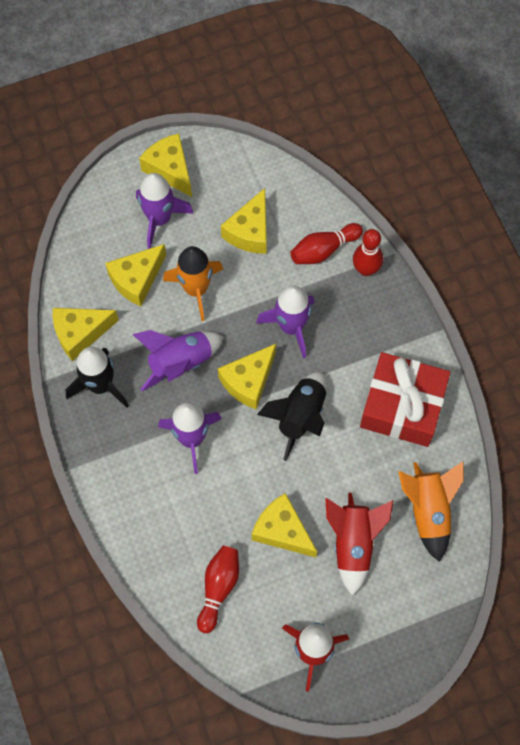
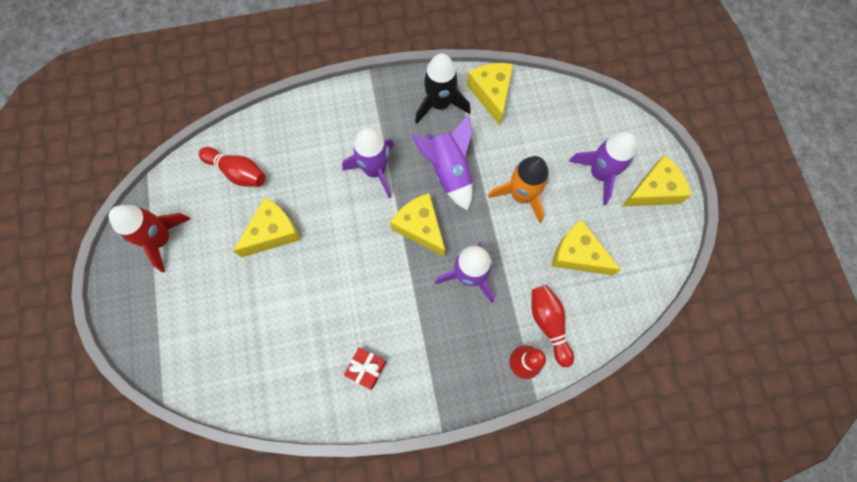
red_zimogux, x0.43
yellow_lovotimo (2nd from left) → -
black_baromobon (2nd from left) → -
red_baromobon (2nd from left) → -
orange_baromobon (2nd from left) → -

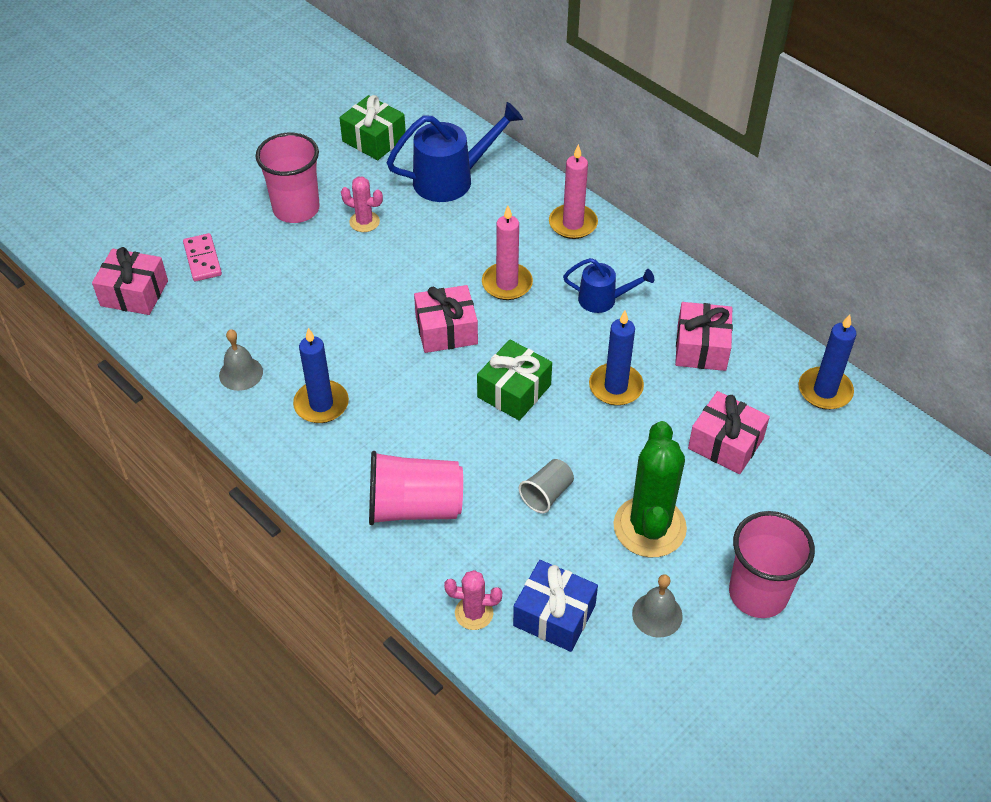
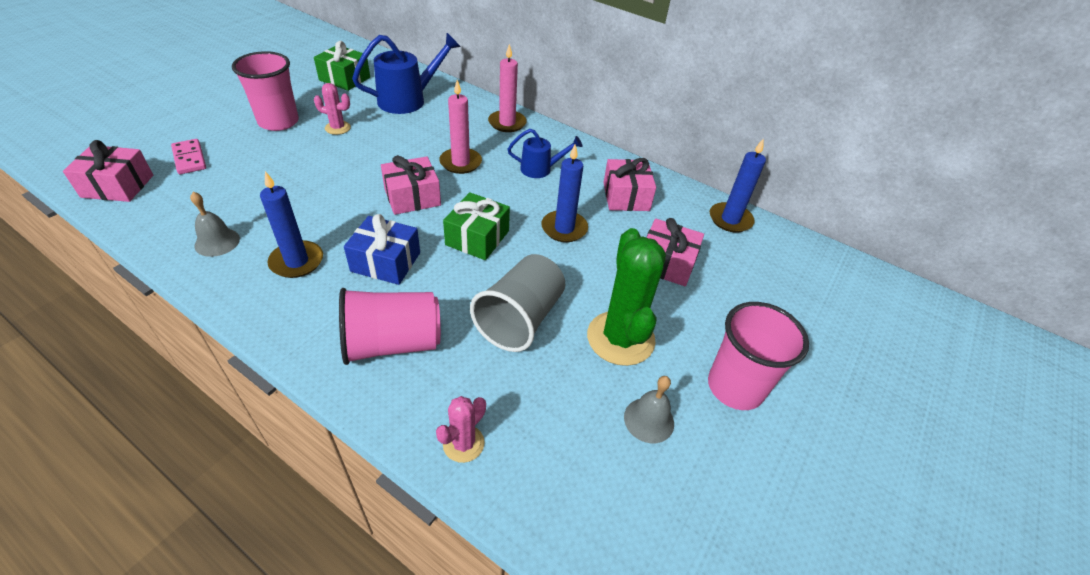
blue_zimogux, move
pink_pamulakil (2nd from left), 45 degrees counterclockwise
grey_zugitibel, x1.85

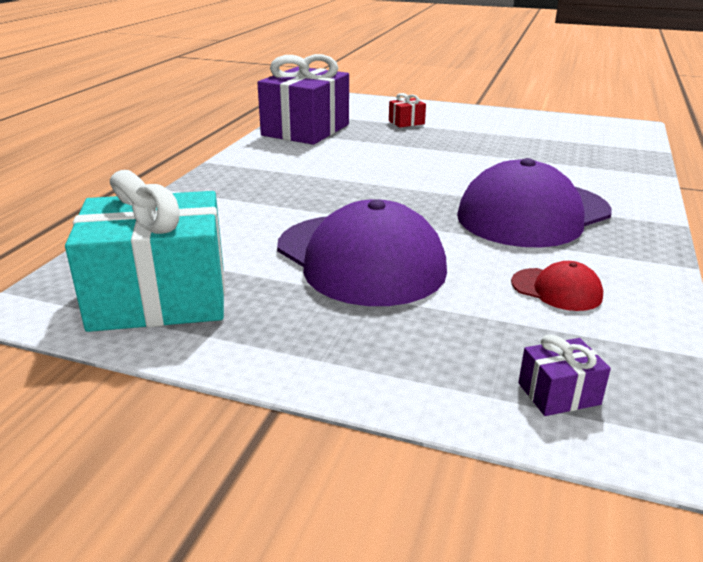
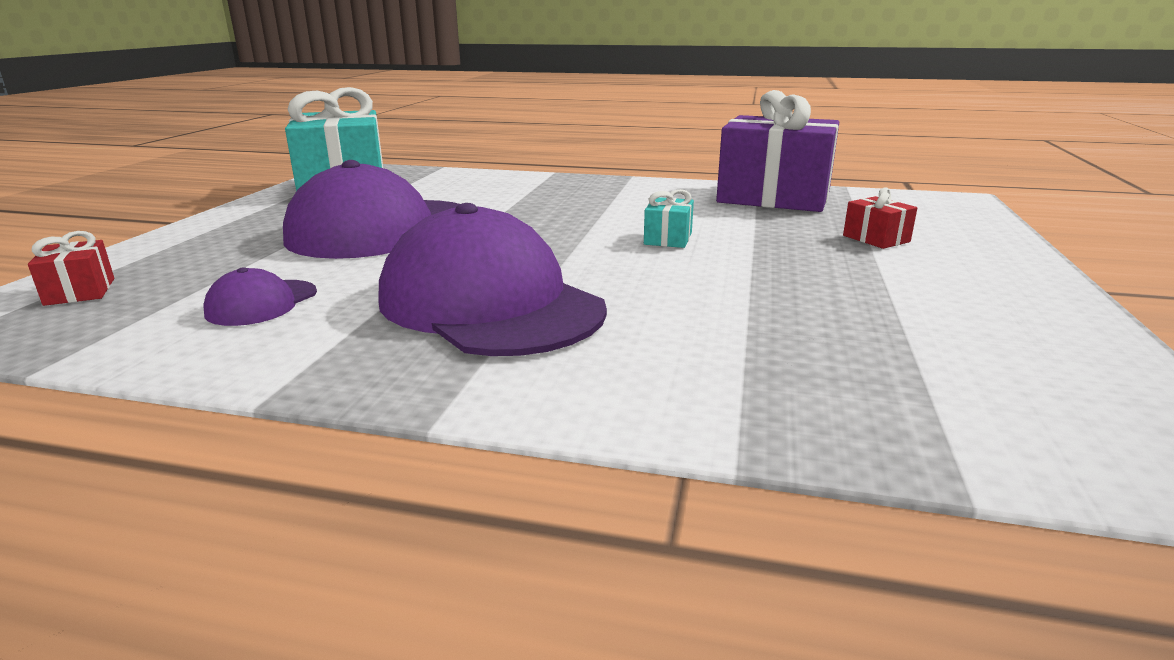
purple_zimogux (2nd from left) → red_zimogux (1st from left)
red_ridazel → purple_ridazel (1st from left)
- → turquoise_zimogux (2nd from left)

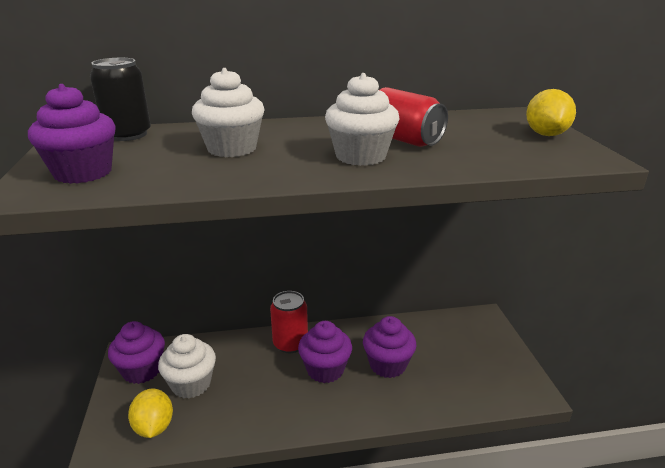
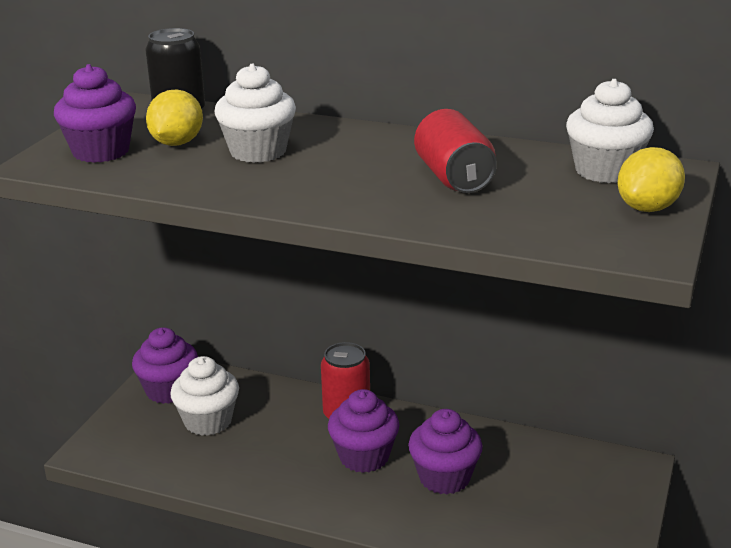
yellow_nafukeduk (1st from left), move
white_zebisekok (3rd from left), move

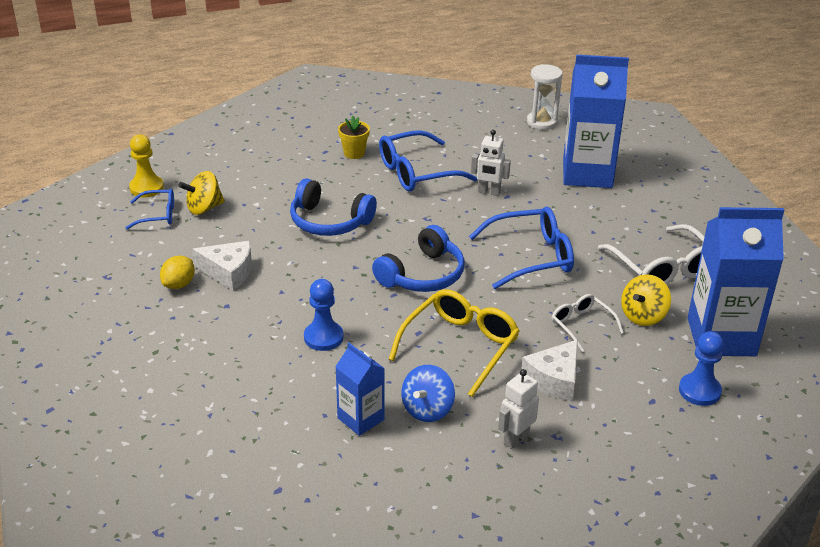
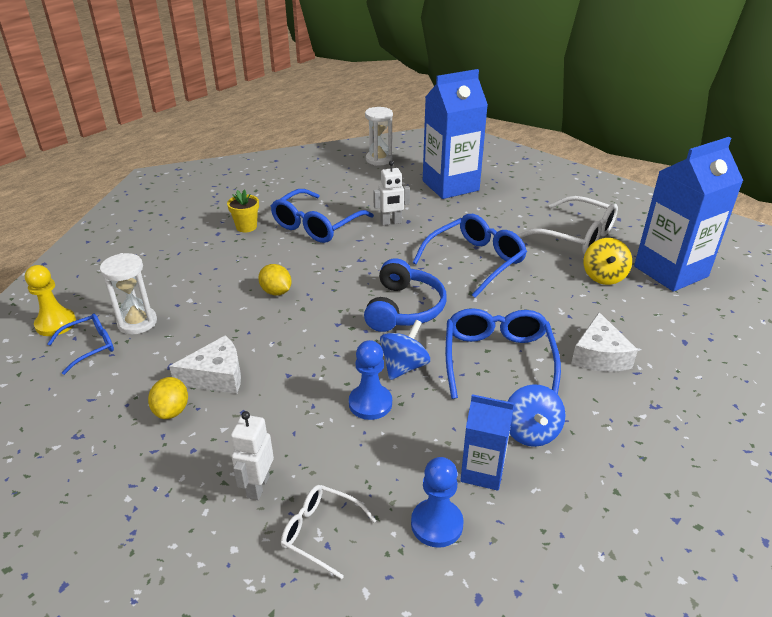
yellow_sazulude (1st from left) → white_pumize (1st from left)
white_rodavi (2nd from left in the first image) → white_rodavi (1st from left), move
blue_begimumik (1st from left) → yellow_nafukeduk (2nd from left)
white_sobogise (1st from left), move
- → blue_sazulude (1st from left)
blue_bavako (2nd from left), move
yellow_sobogise → blue_sobogise (4th from left)

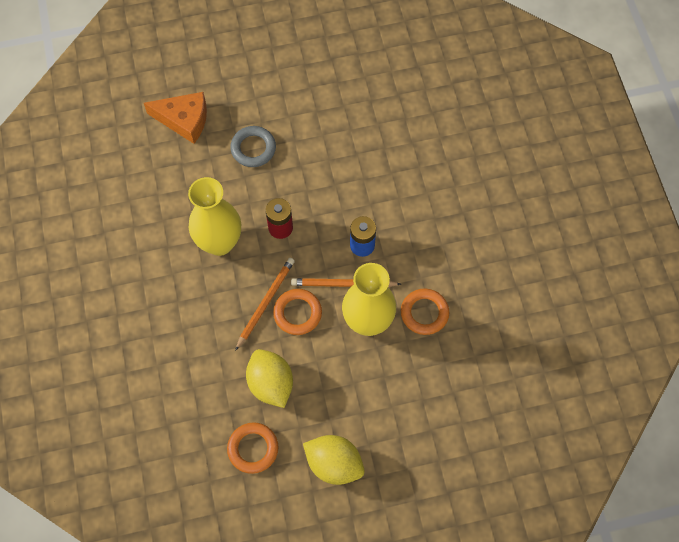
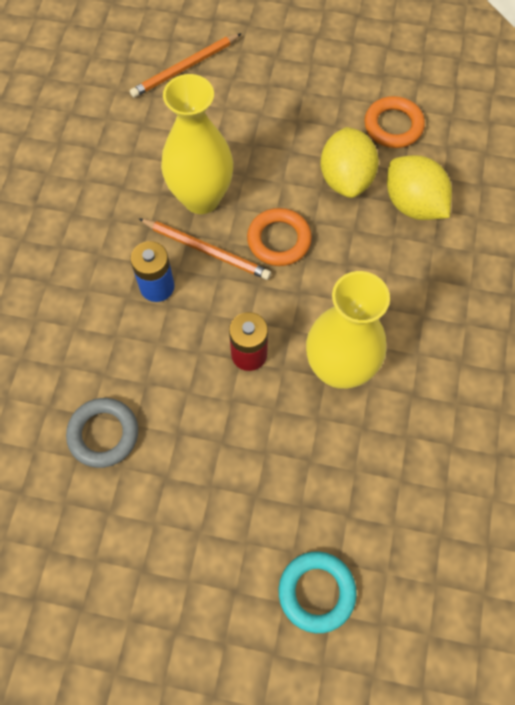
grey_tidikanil, move
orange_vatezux (1st from left), move
orange_lovotimo → turquoise_tidikanil
yellow_nafukeduk (2nd from left), move
orange_tidikanil (3rd from left) → -

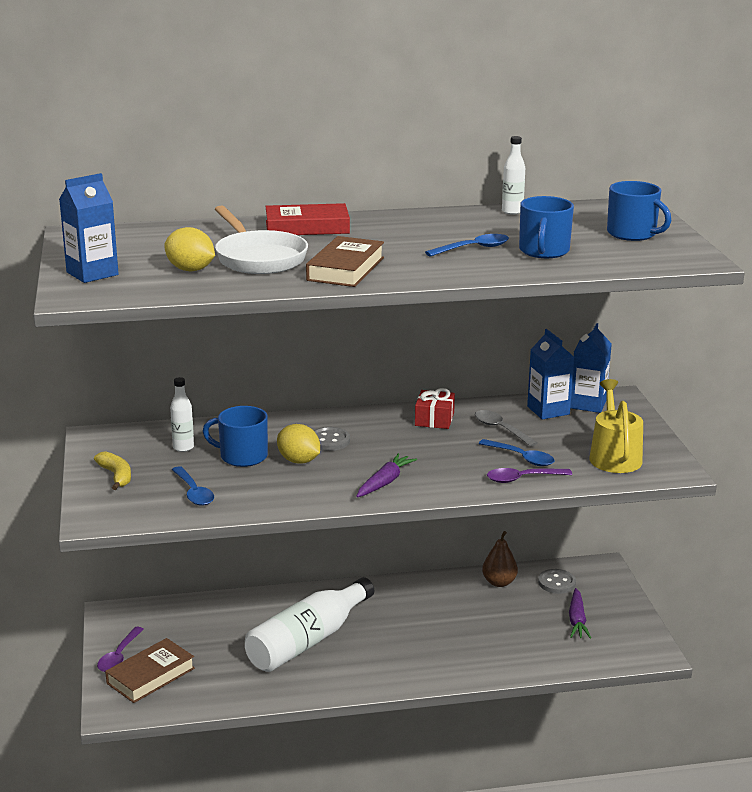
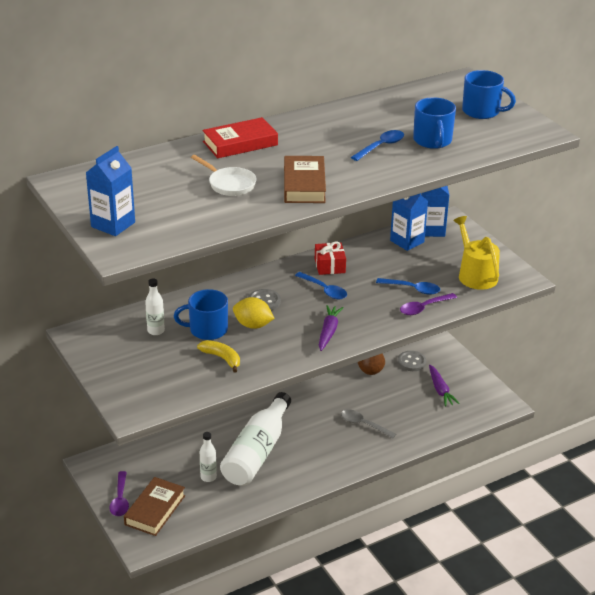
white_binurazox, x0.64
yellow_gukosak, move
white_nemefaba (3rd from left in the first image) → white_nemefaba (2nd from left), move
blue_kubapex (1st from left), move
grey_kubapex, move
yellow_nafukeduk (1st from left) → -

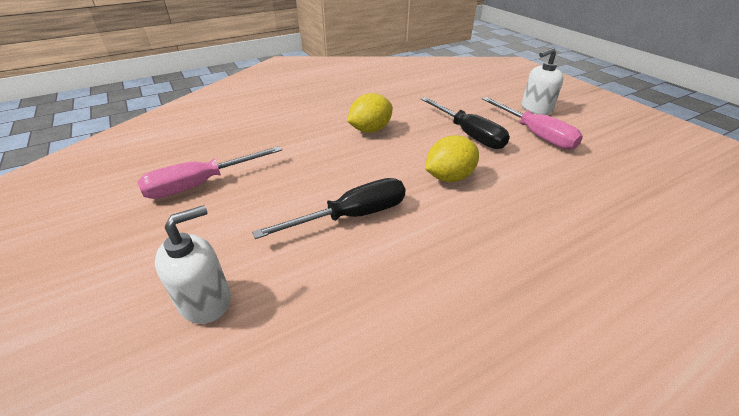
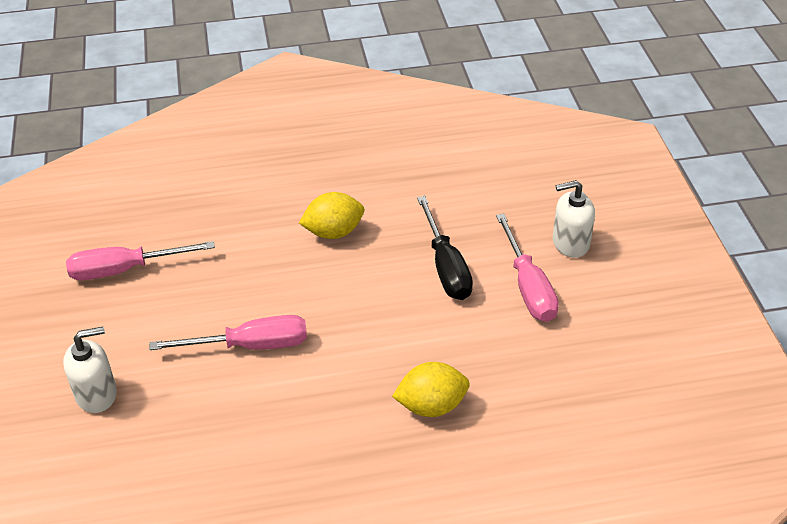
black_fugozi (1st from left) → pink_fugozi (2nd from left)
yellow_nafukeduk (2nd from left), move

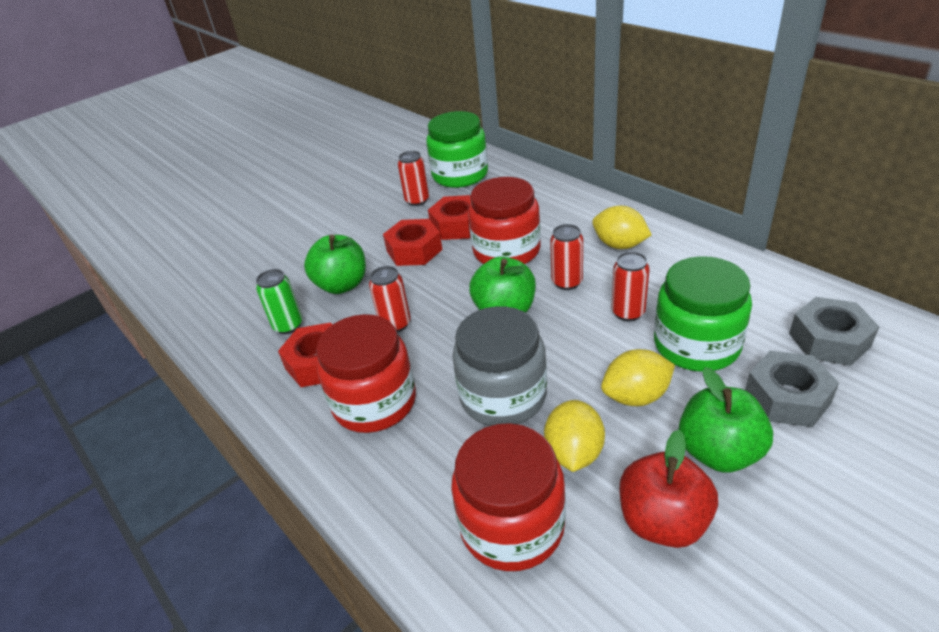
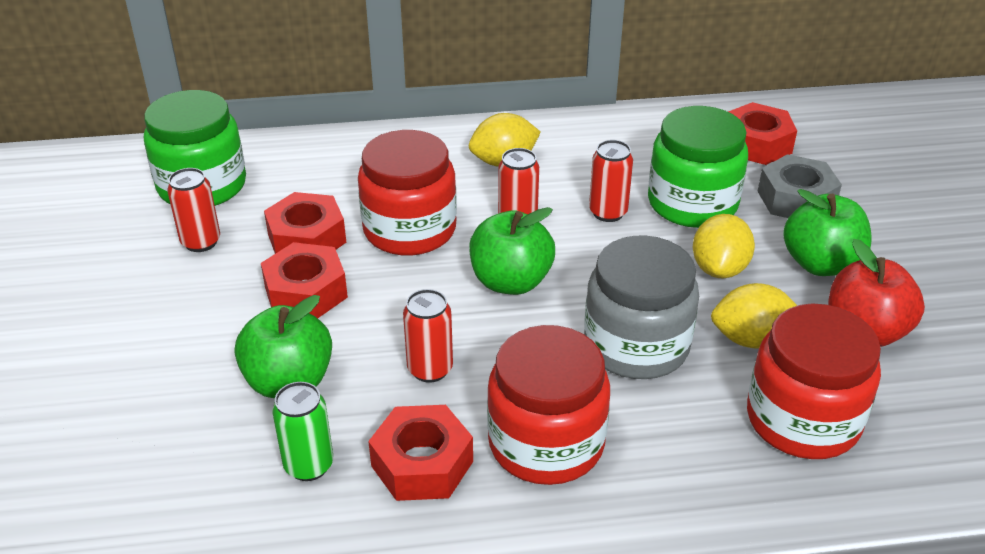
yellow_nafukeduk (1st from left in the first image) → yellow_nafukeduk (3rd from left), 45 degrees counterclockwise
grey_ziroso (2nd from left) → red_ziroso (4th from left)

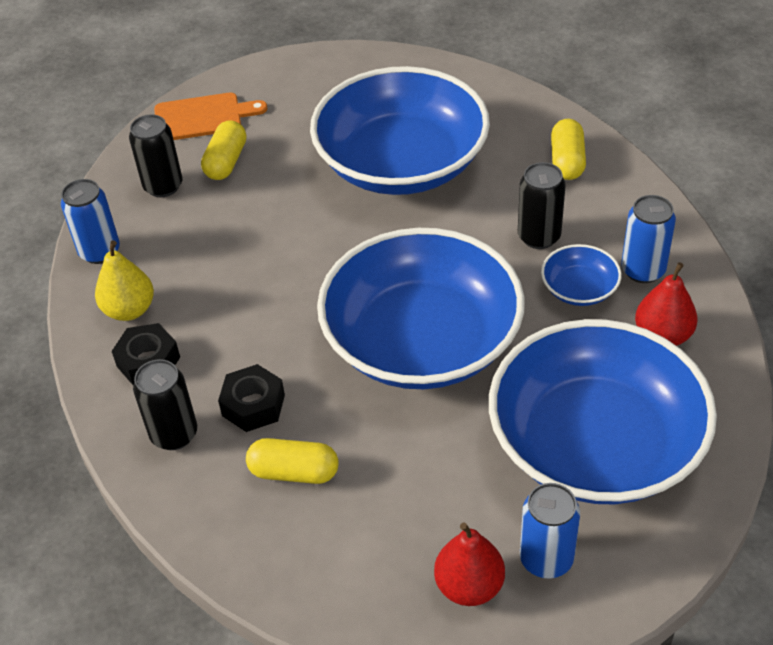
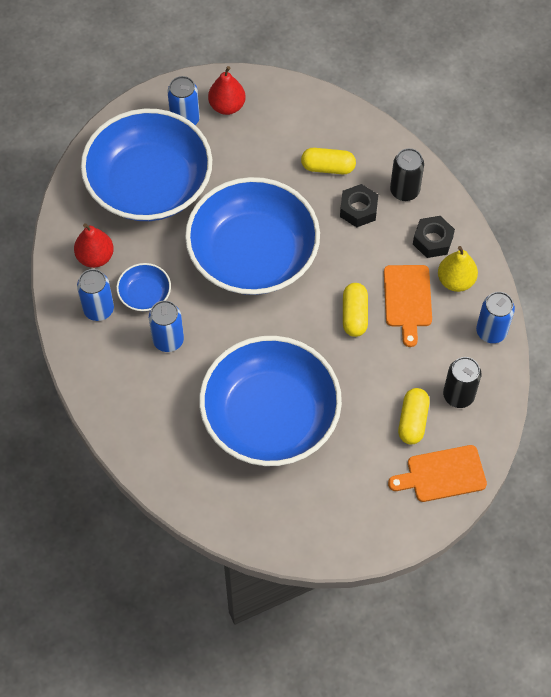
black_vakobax (3rd from left) → blue_vakobax (2nd from left)
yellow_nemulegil (3rd from left in the first image) → yellow_nemulegil (2nd from left), move
- → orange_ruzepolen (1st from left)

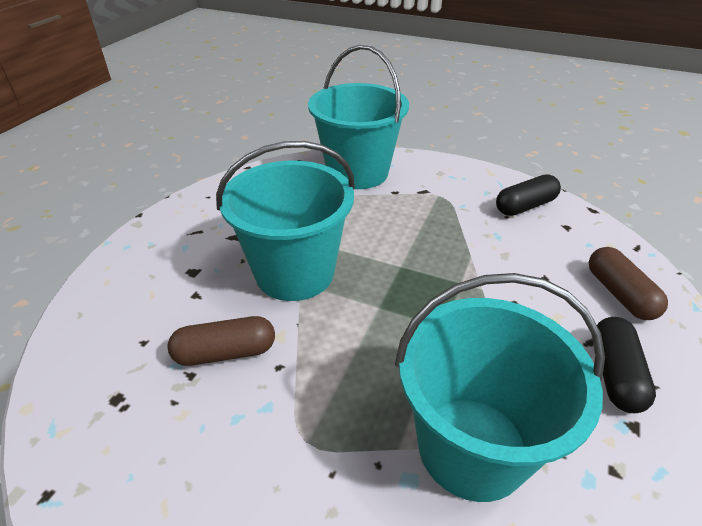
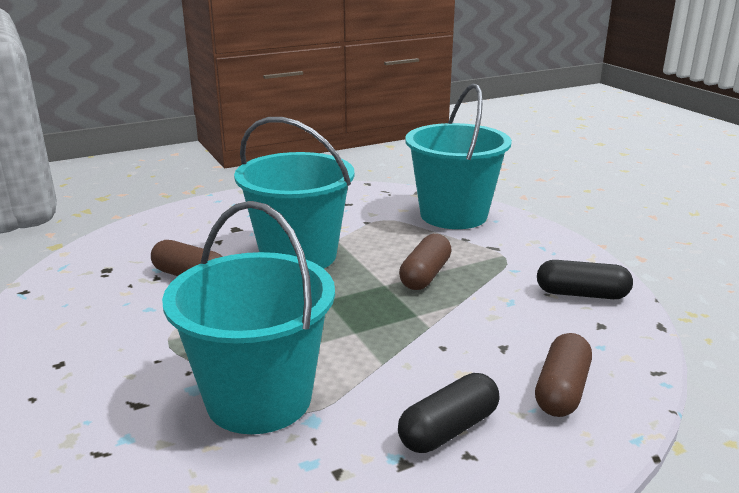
- → brown_nemulegil (2nd from left)

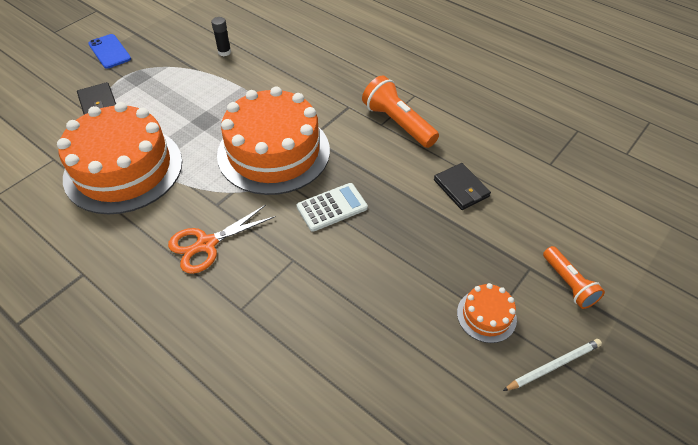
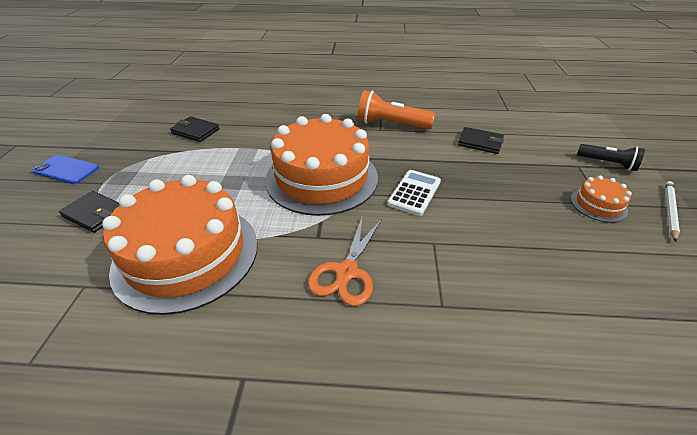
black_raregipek → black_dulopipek (2nd from left)
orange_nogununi (2nd from left) → black_nogununi

